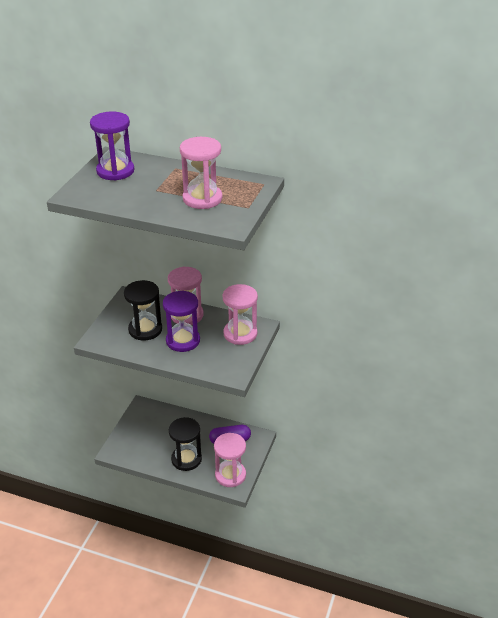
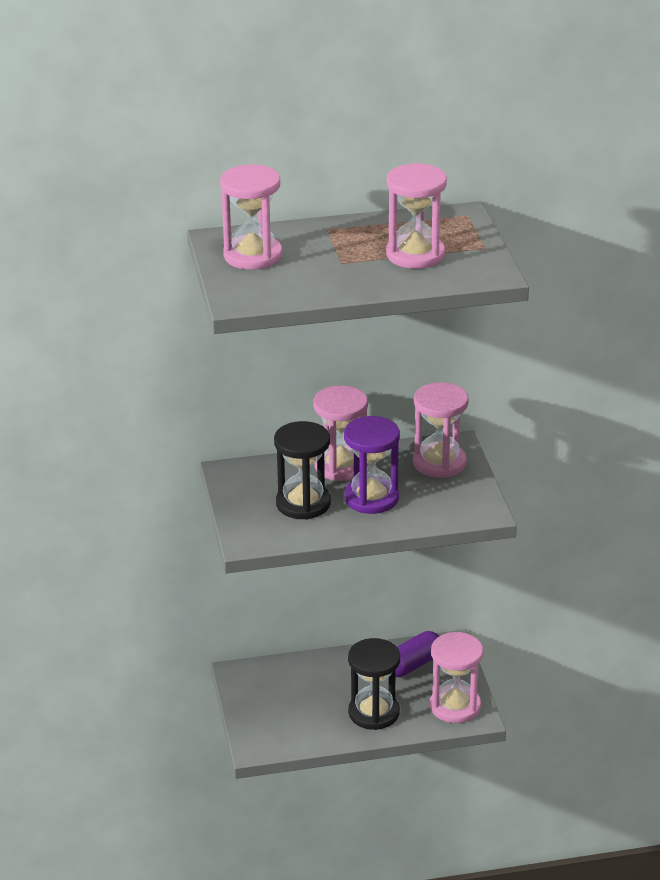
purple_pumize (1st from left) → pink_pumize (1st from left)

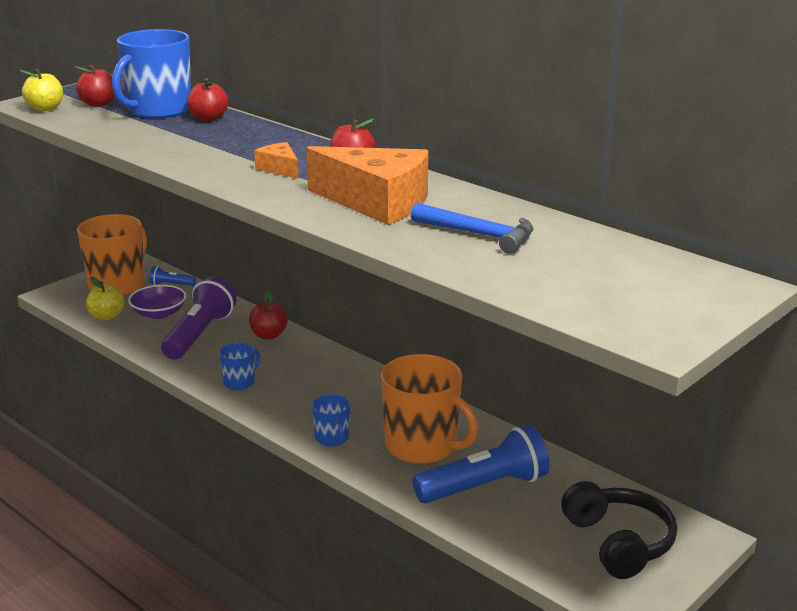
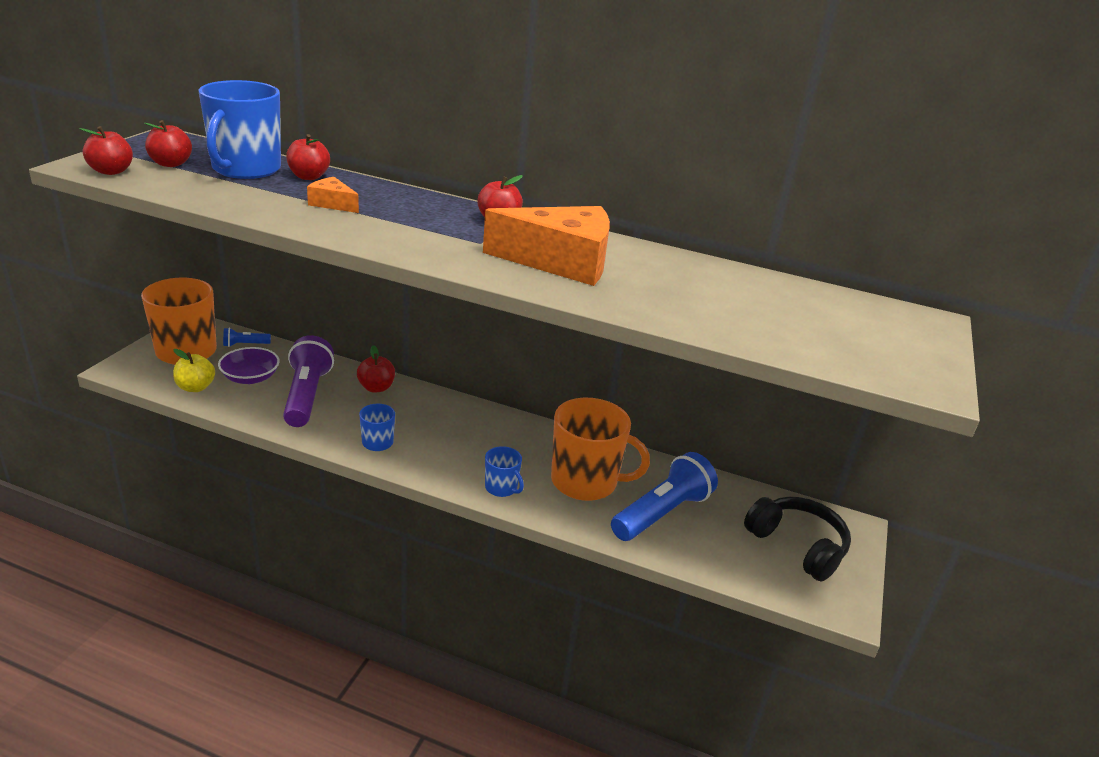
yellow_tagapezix (1st from left) → red_tagapezix (1st from left)
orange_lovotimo (1st from left), move
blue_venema → -

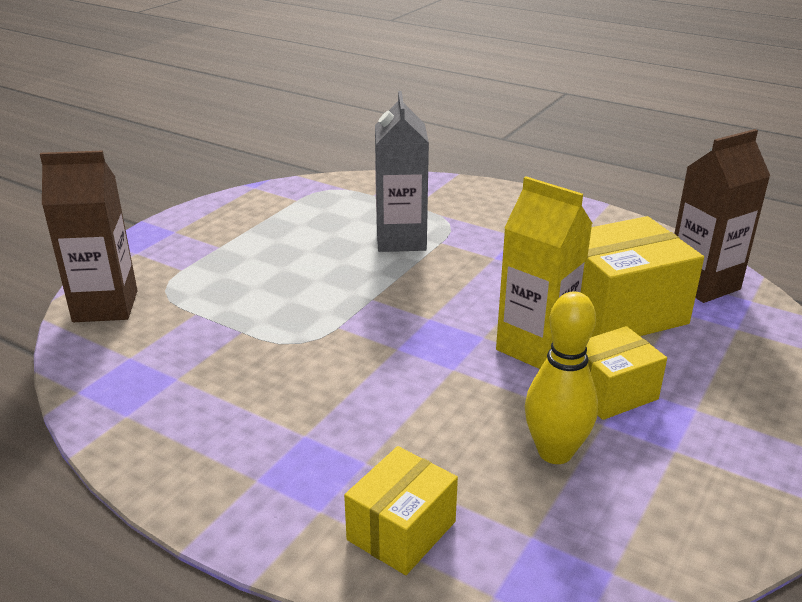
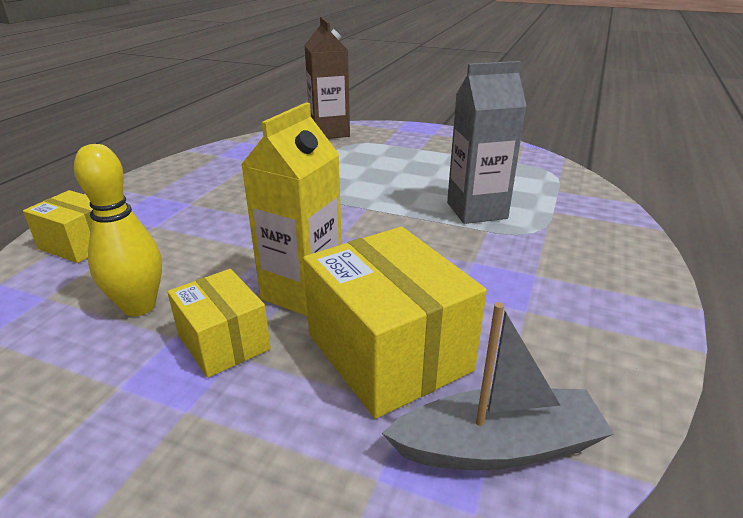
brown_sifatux (2nd from left) → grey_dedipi

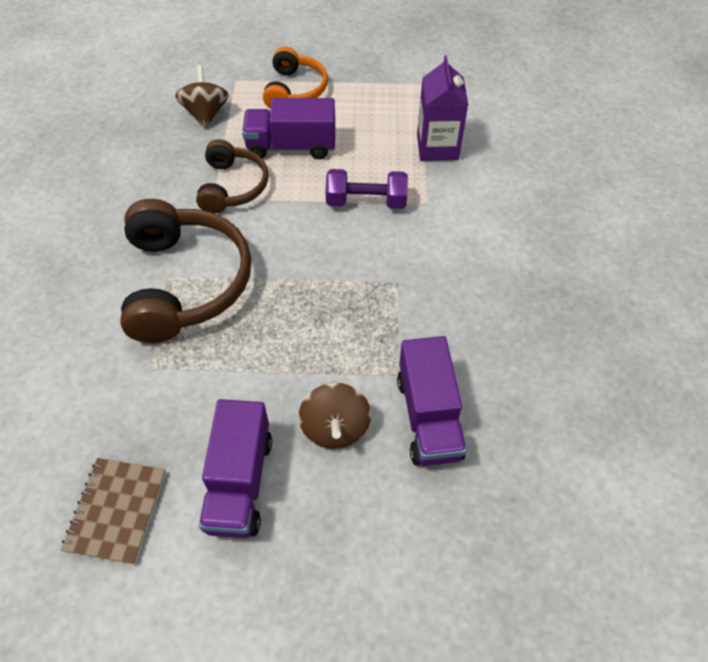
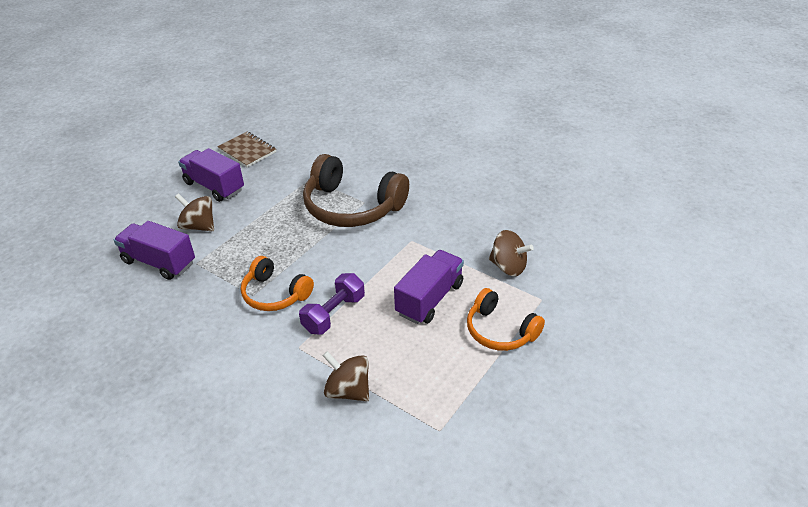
- → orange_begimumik (1st from left)
purple_sifatux → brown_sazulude (2nd from left)
brown_begimumik (2nd from left) → -

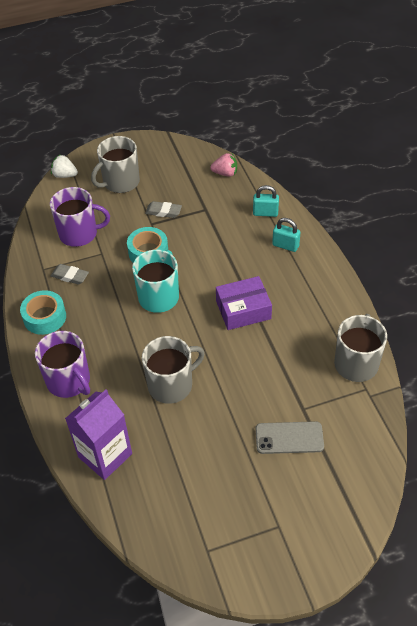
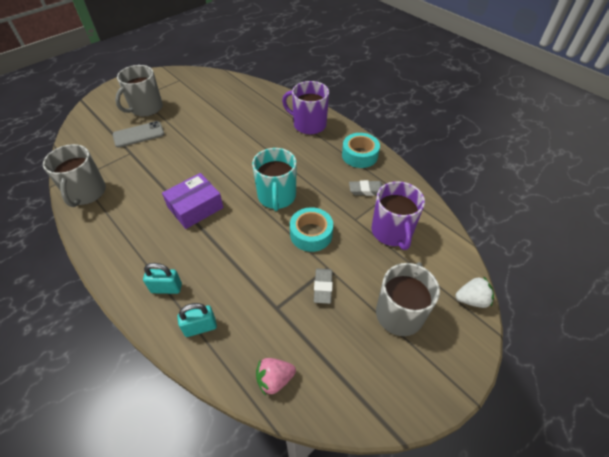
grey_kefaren (2nd from left), move
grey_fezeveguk (2nd from left in the first image) → grey_fezeveguk (1st from left), 75 degrees counterclockwise
purple_kefaren (2nd from left), 75 degrees counterclockwise
purple_sifatux → -

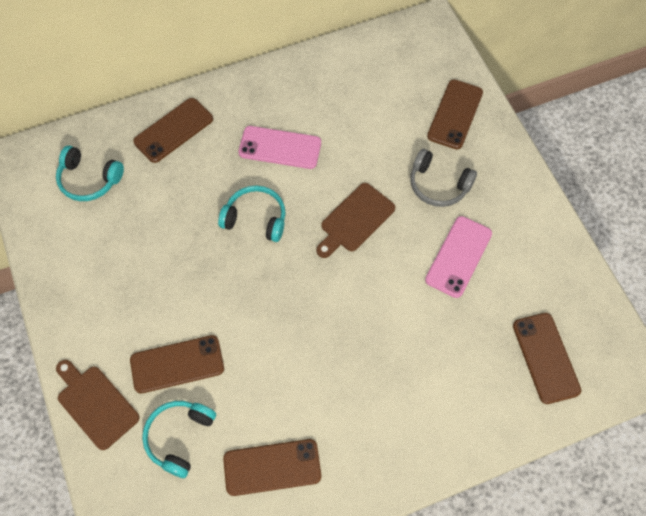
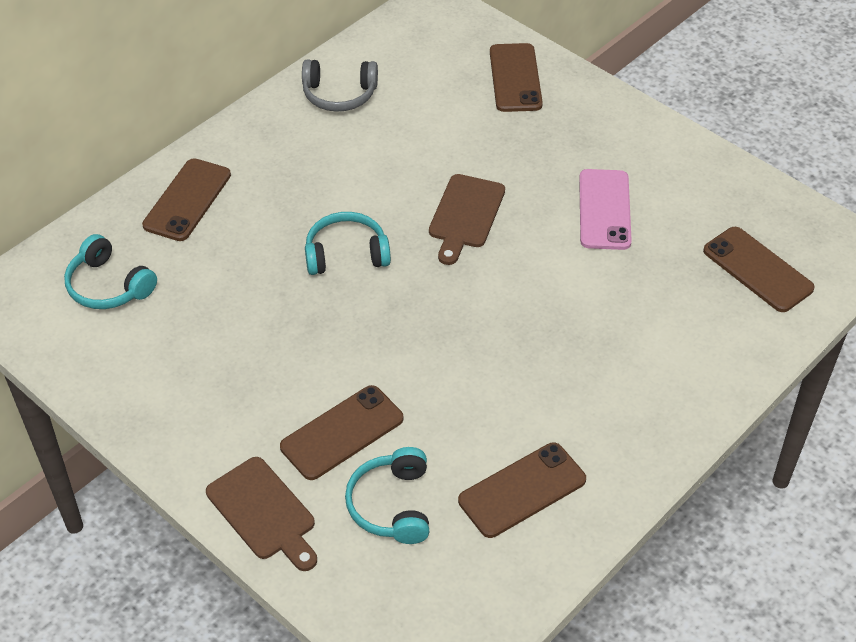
turquoise_begimumik (1st from left), 45 degrees clockwise
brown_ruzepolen (1st from left), 150 degrees counterclockwise
grey_begimumik, move
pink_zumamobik (1st from left) → -

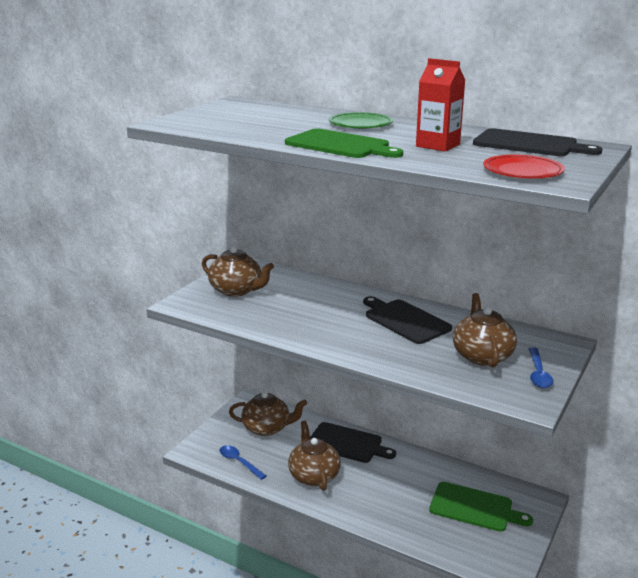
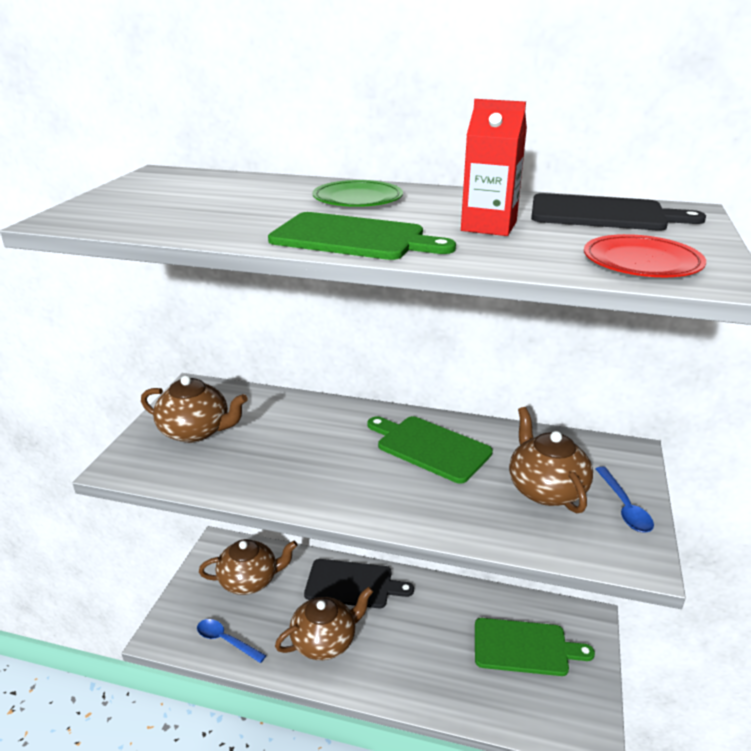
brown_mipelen (3rd from left), 90 degrees clockwise
black_ruzepolen (2nd from left) → green_ruzepolen (2nd from left)

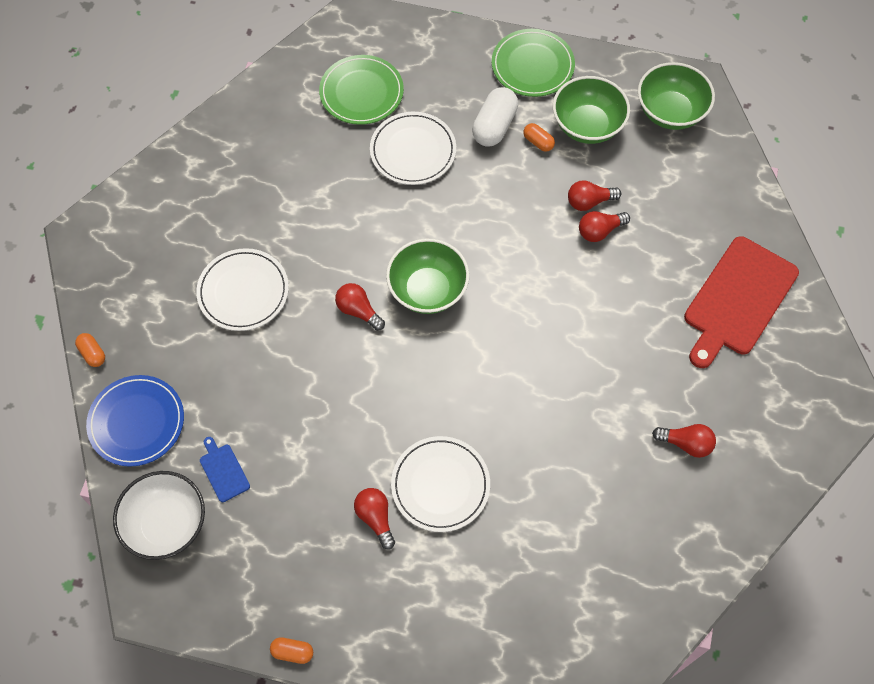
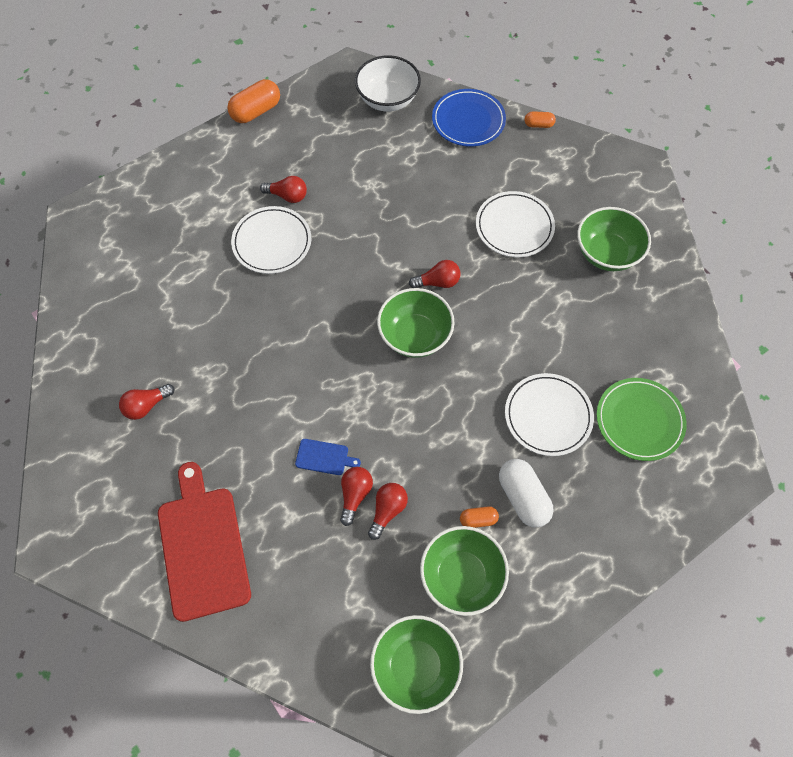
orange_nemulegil (2nd from left in the first image) → orange_nemulegil (1st from left), x1.86
blue_ruzepolen, move
- → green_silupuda (4th from left)
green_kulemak (2nd from left) → -

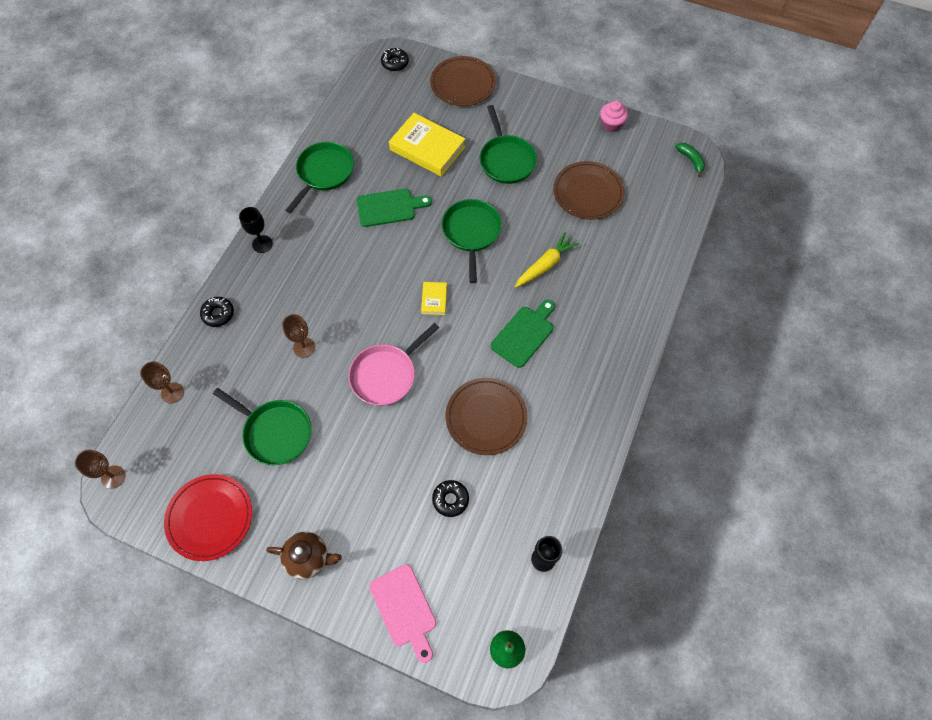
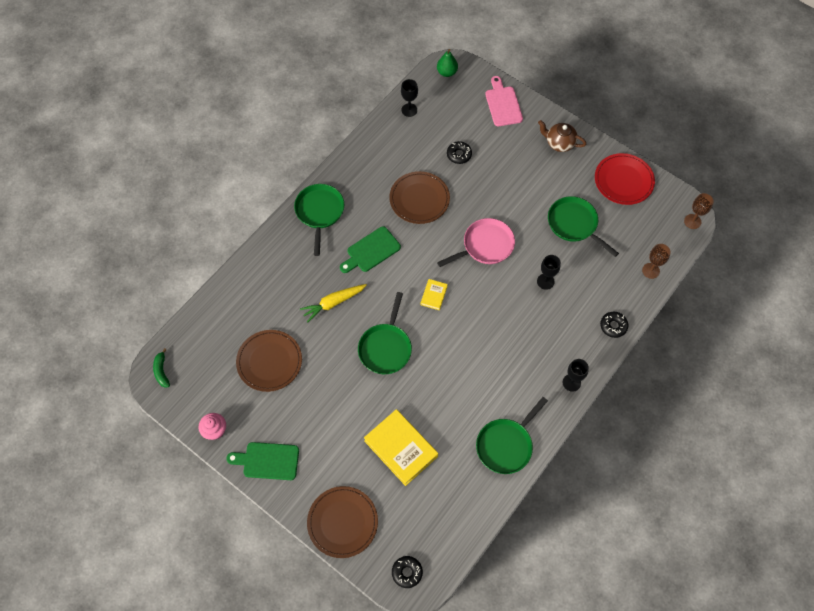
green_ruzepolen (1st from left), move
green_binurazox (4th from left in the first image) → green_binurazox (1st from left), move
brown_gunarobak (3rd from left) → black_gunarobak (2nd from left)

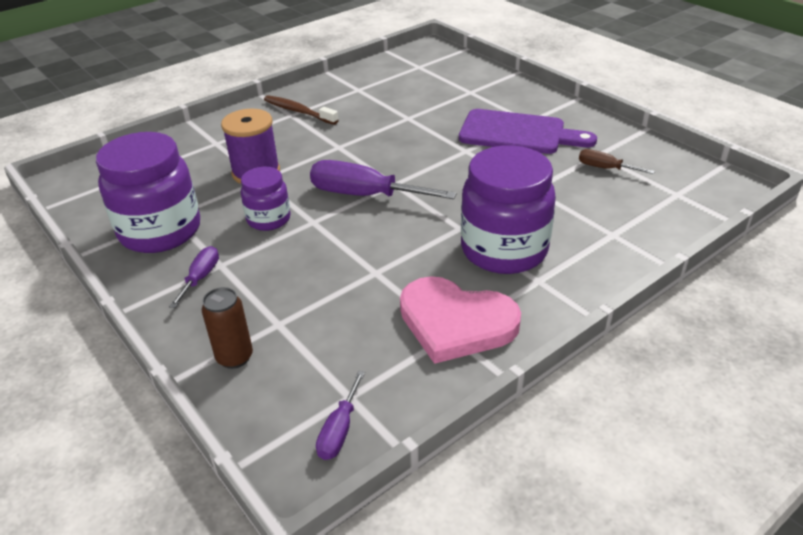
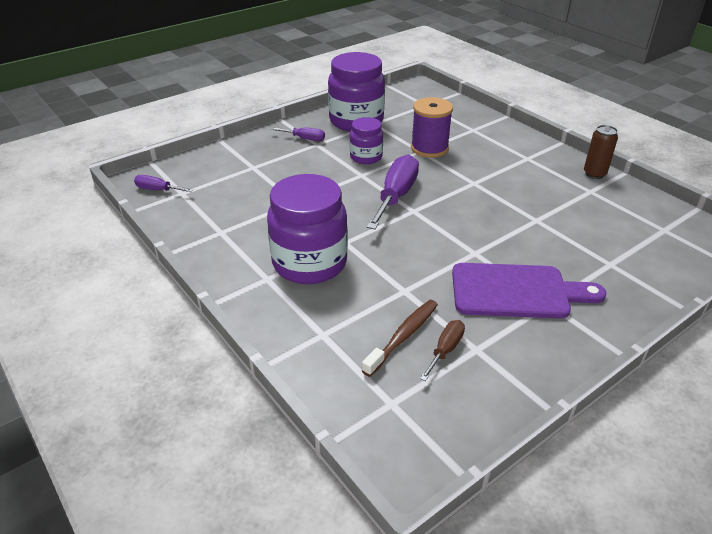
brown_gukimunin, move
purple_ruzepolen, 105 degrees counterclockwise
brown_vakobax, move
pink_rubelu → -

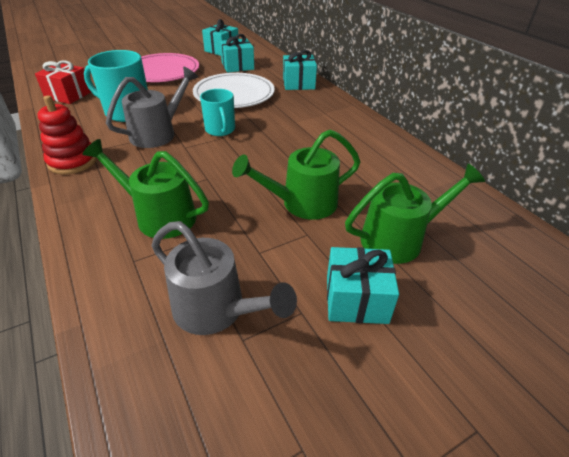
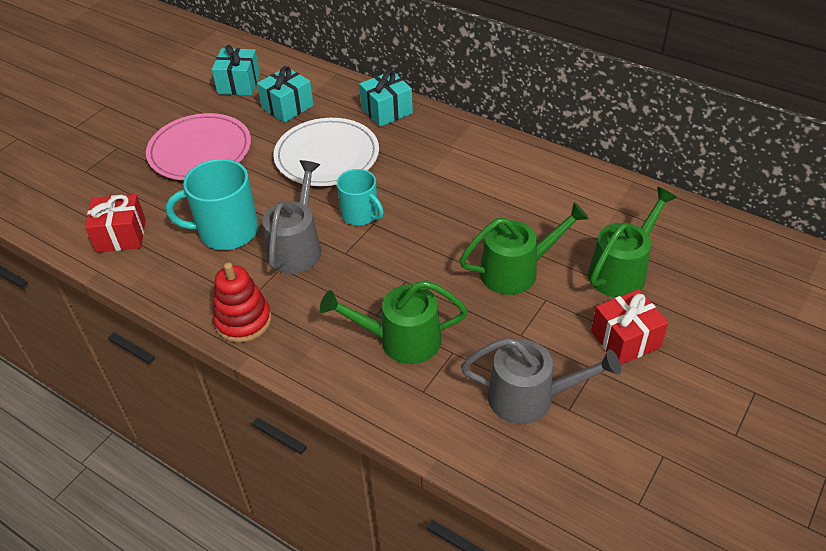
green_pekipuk (2nd from left), 150 degrees counterclockwise
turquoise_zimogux (4th from left) → red_zimogux (2nd from left)

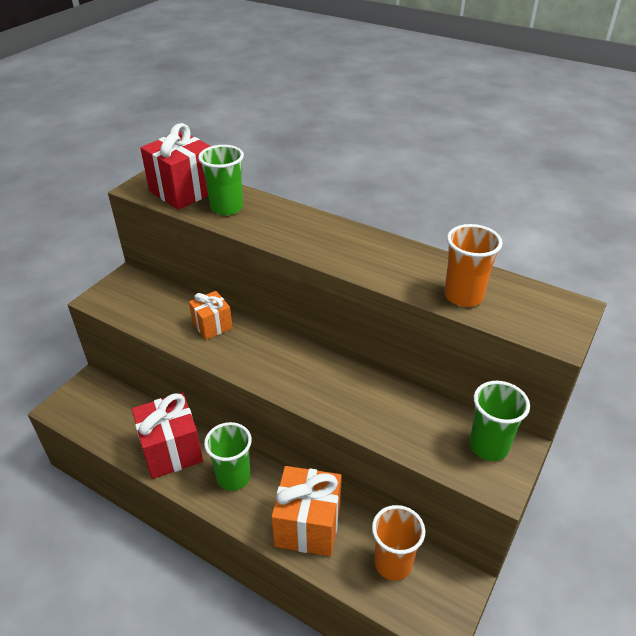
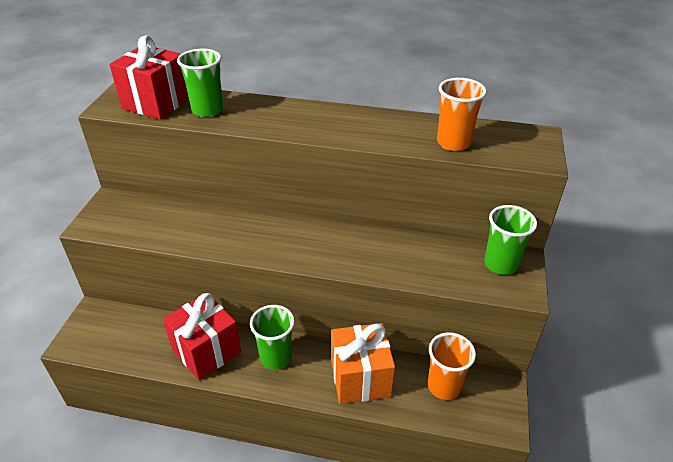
orange_zimogux (1st from left) → -

